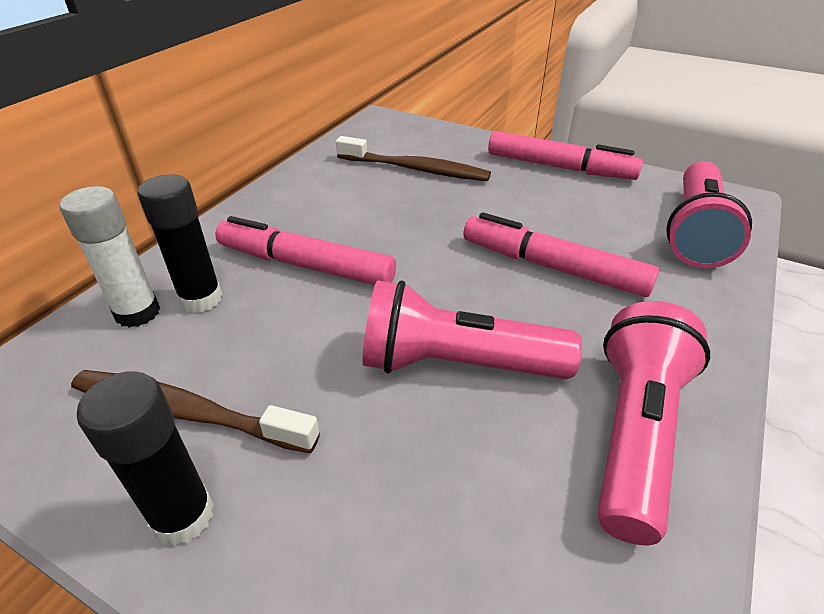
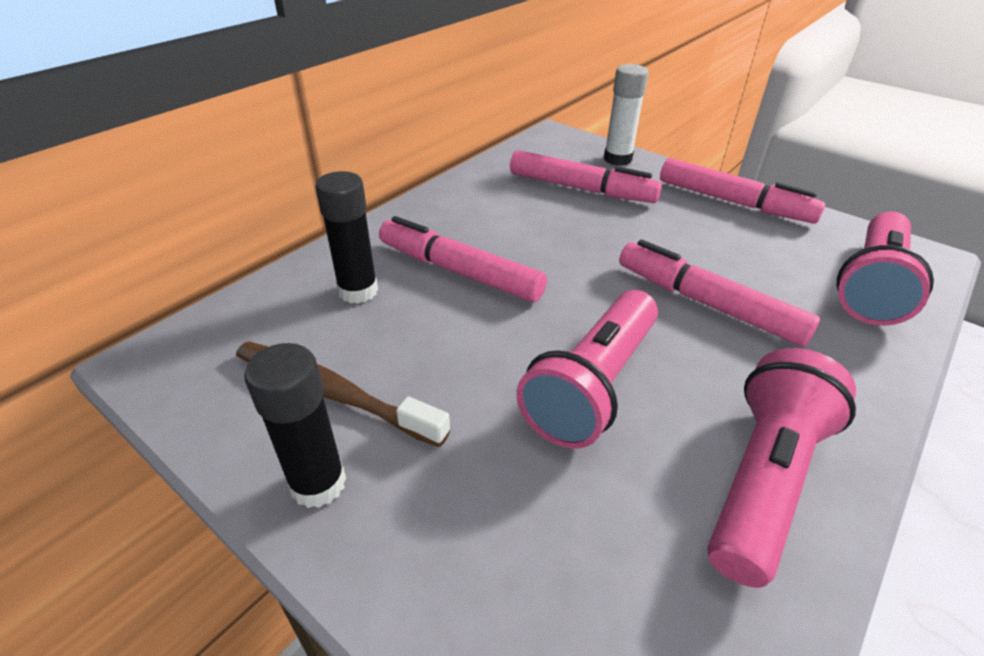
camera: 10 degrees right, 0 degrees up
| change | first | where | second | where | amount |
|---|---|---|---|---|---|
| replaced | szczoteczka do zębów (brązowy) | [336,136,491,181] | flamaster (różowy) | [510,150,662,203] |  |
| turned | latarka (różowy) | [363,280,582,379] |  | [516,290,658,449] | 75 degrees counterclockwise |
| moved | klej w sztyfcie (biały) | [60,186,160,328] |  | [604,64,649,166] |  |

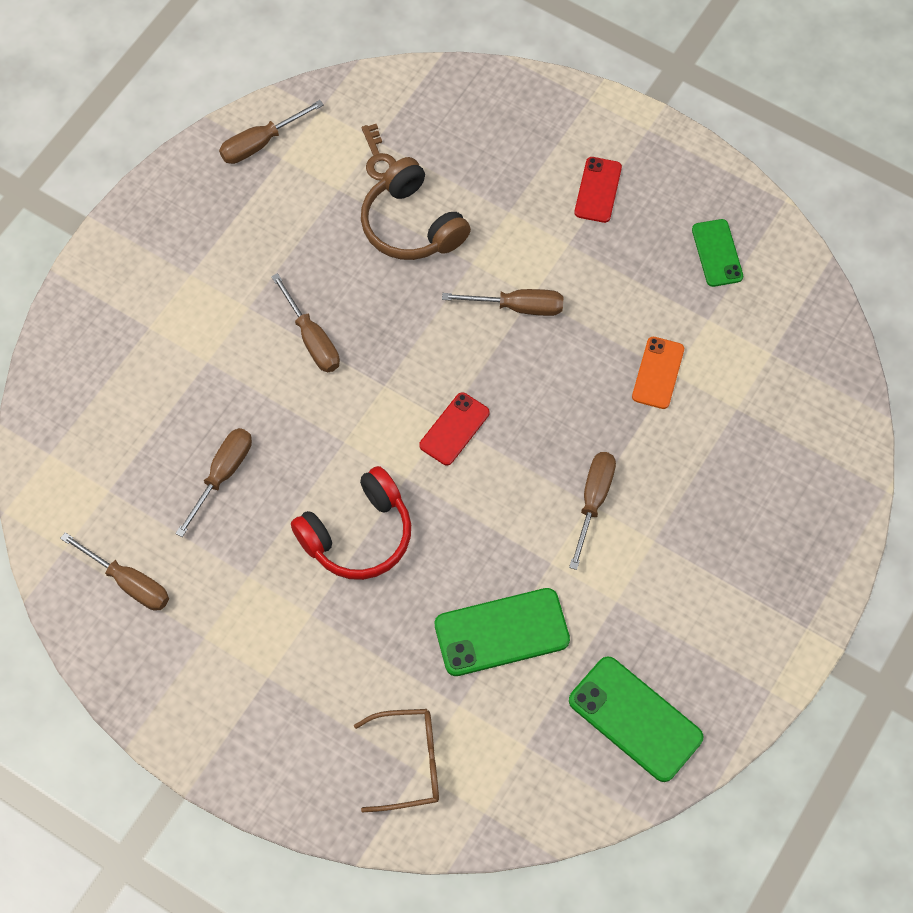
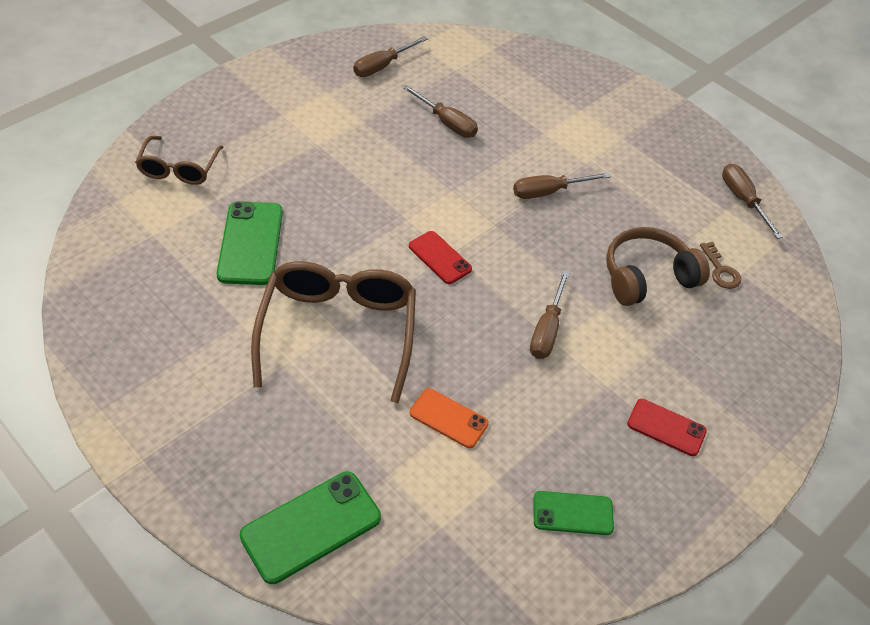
camera: 100 degrees right, 15 degrees down
| change | first | where | second | where | amount |
|---|---|---|---|---|---|
| moved | telefon (zielony) | [569,656,703,782] |  | [240,472,381,584] |  |
| replaced | śrubokręt (brązowy) | [569,452,616,570] | okulary (brązowy) | [251,261,416,403] |  |
| turned | klucz (brązowy) | [362,124,396,181] |  | [700,242,741,289] | 105 degrees counterclockwise |
| removed | słuchawki (czerwony) | [291,466,411,580] |  |  |  |

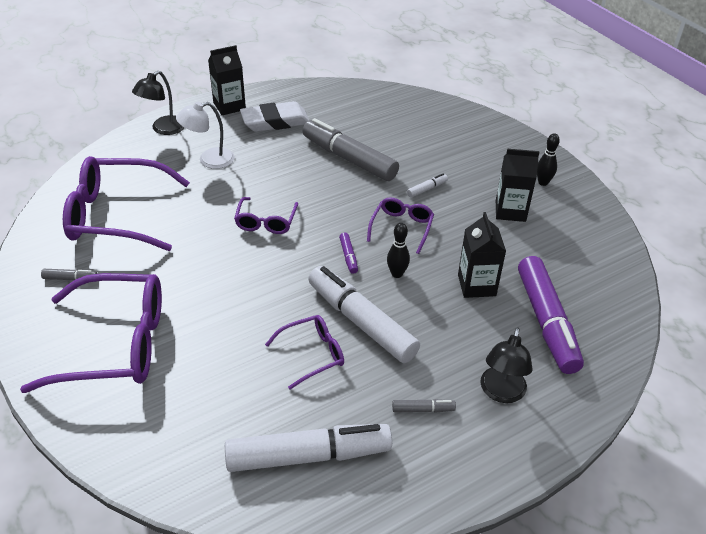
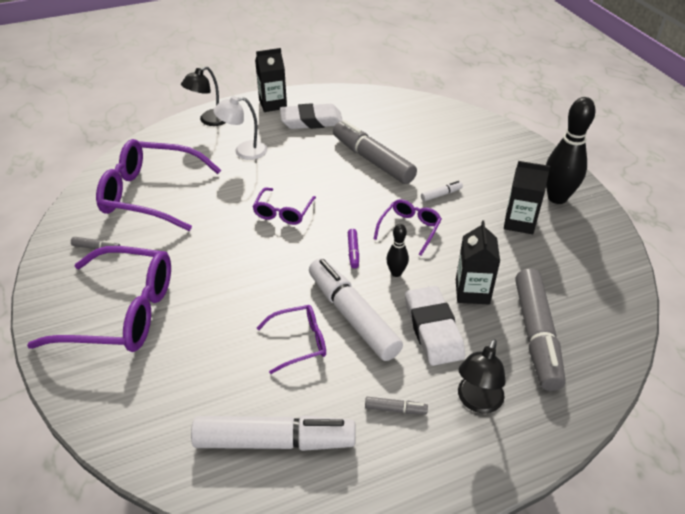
camera: 10 degrees right, 0 degrees up
| change | first | where | second | where | amount |
|---|---|---|---|---|---|
| added |  |  | gumka do mazania (biały) | [405,286,465,366] |  |
| recoloured | flamaster (fioletowy) | [518,256,584,374] | flamaster (szary) | [515,268,566,391] |  |
| resized | kręgiel (czarny) | [537,133,560,186] |  | [546,97,596,204] | x1.99 |

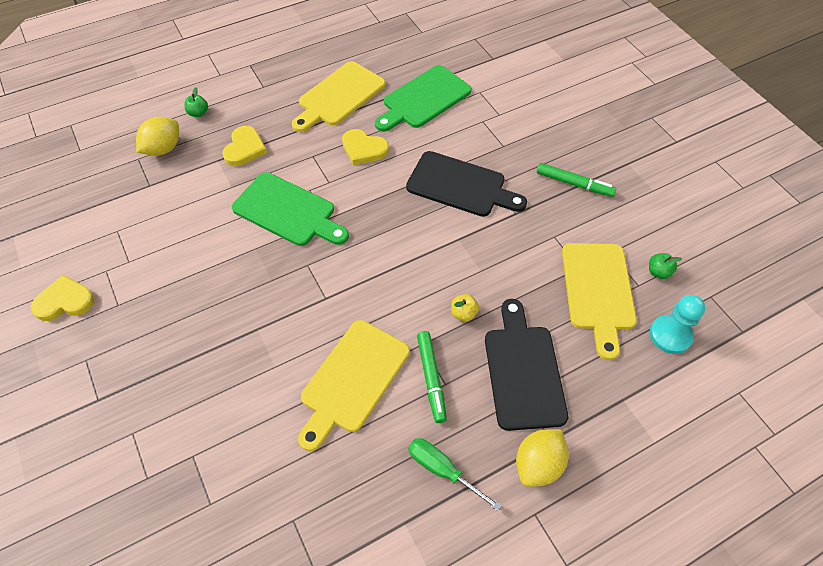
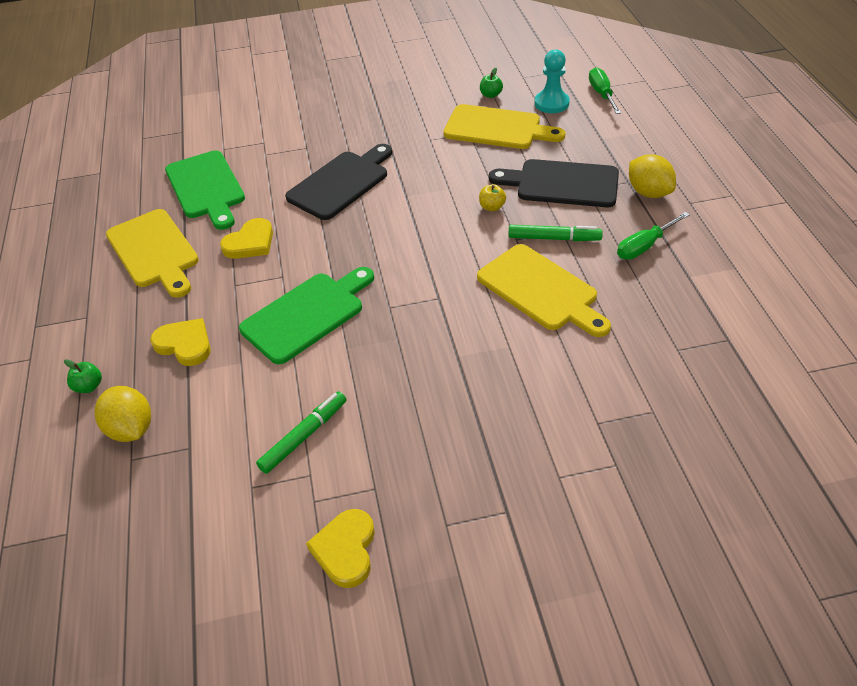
camera: 70 degrees left, 10 degrees down
| change | first | where | second | where | amount |
|---|---|---|---|---|---|
| moved | flamaster (zielony) | [537,163,616,197] |  | [256,391,346,474] |  |
| added |  |  | śrubokręt (zielony) | [589,67,621,114] |  |

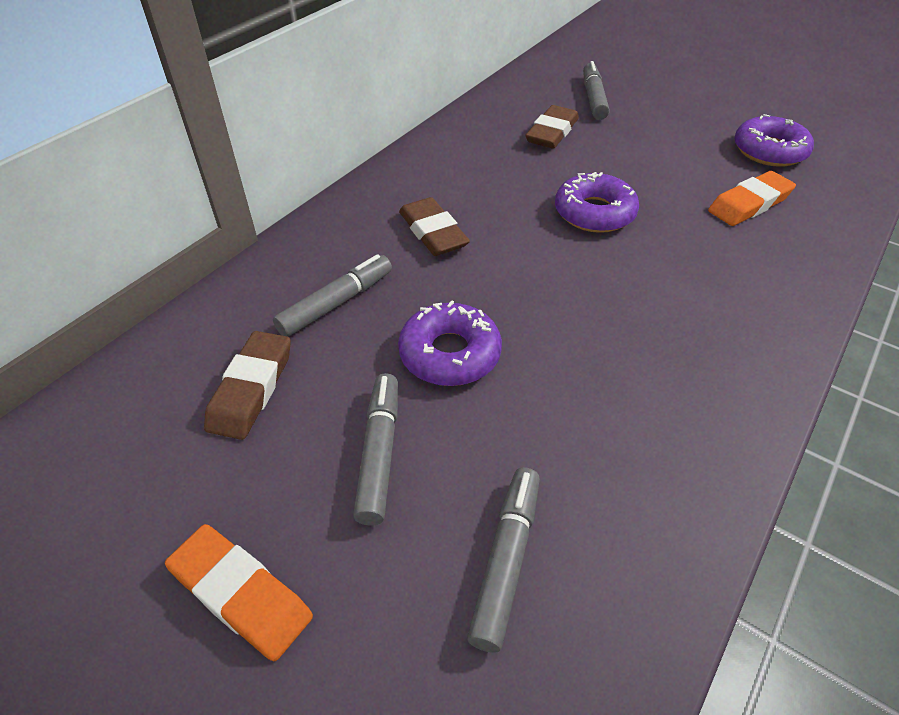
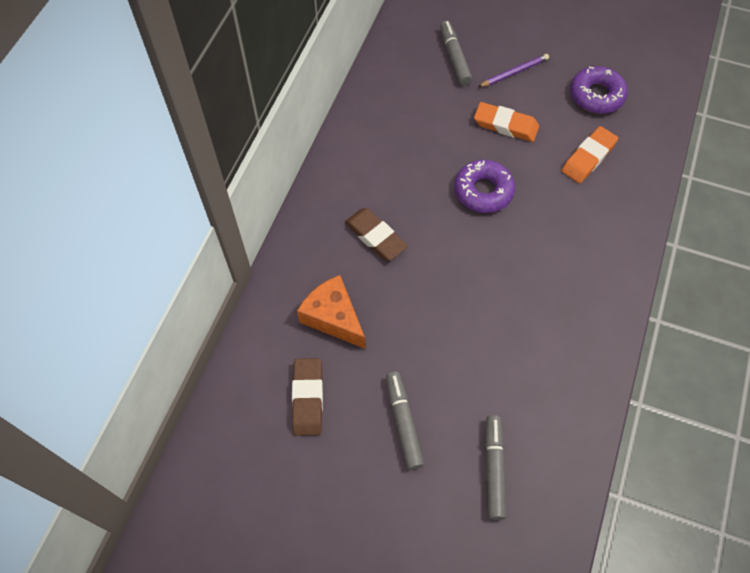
camera: 15 degrees left, 15 degrees up
| change | first | where | second | where | amount |
|---|---|---|---|---|---|
| replaced | flamaster (szary) | [273,254,392,337] | ser (pomarańczowy) | [297,275,365,349] |  |
| moved | gumka do mazania (pomarańczowy) | [165,524,313,661] |  | [474,102,539,142] |  |
| added |  |  | ołówek (fioletowy) | [478,54,549,87] |  |
| removed | donut (fioletowy) | [398,300,502,386] |  |  |  |
| removed | gumka do mazania (brązowy) | [525,105,579,149] |  |  |  |

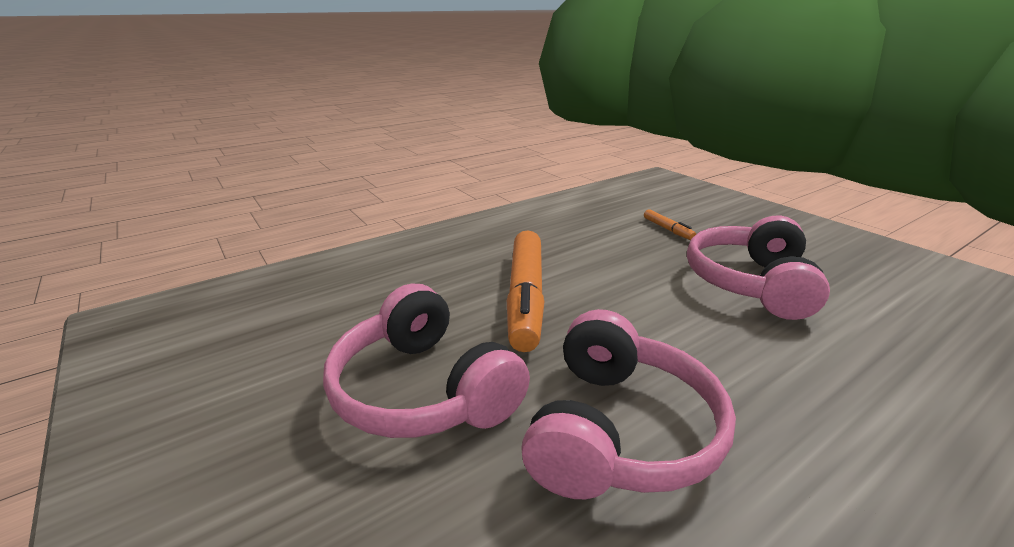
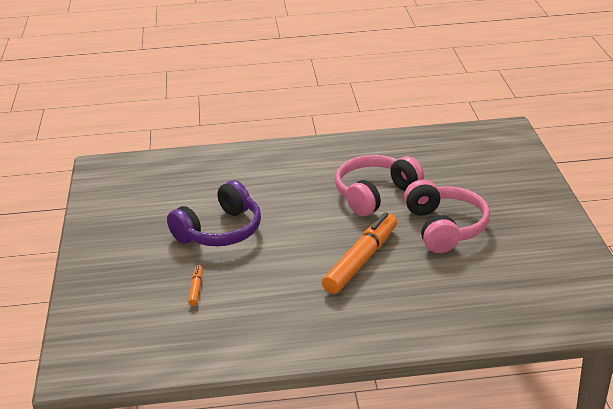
camera: 150 degrees left, 5 degrees up
| change | first | where | second | where | amount |
|---|---|---|---|---|---|
| recoloured | słuchawki (różowy) | [687,216,830,320] | słuchawki (fioletowy) | [167,180,261,246] |  |

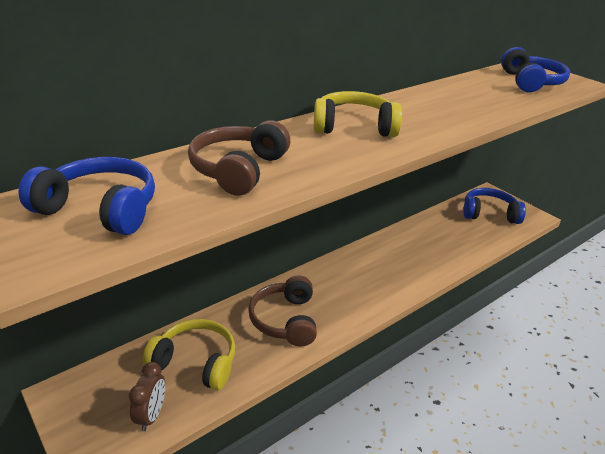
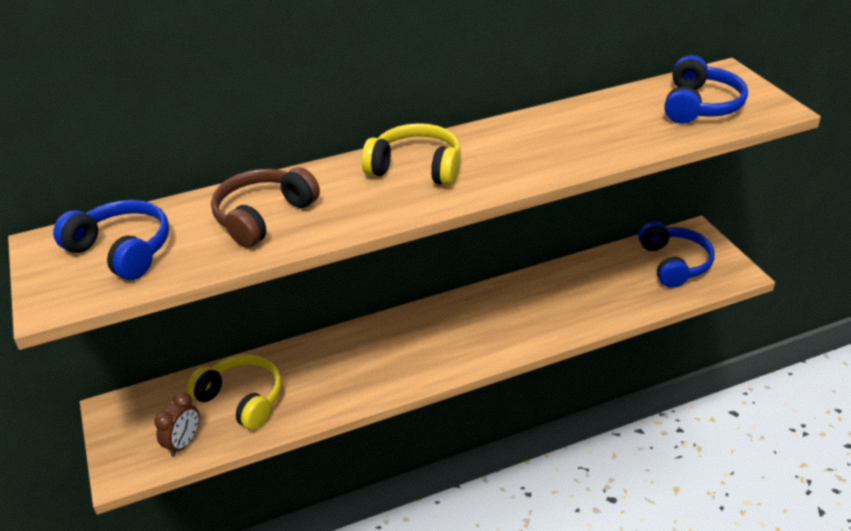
camera: 20 degrees right, 5 degrees up
| change | first | where | second | where | amount |
|---|---|---|---|---|---|
| turned | słuchawki (niebieski) | [463,188,526,224] |  | [638,221,715,288] | 60 degrees clockwise |
| removed | słuchawki (brązowy) | [248,275,317,347] |  |  |  |

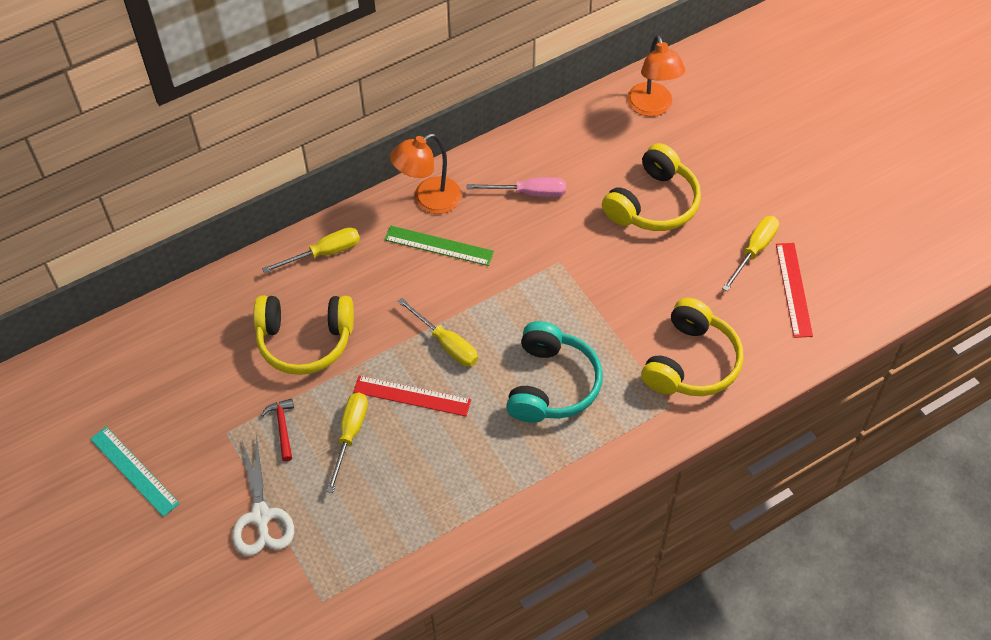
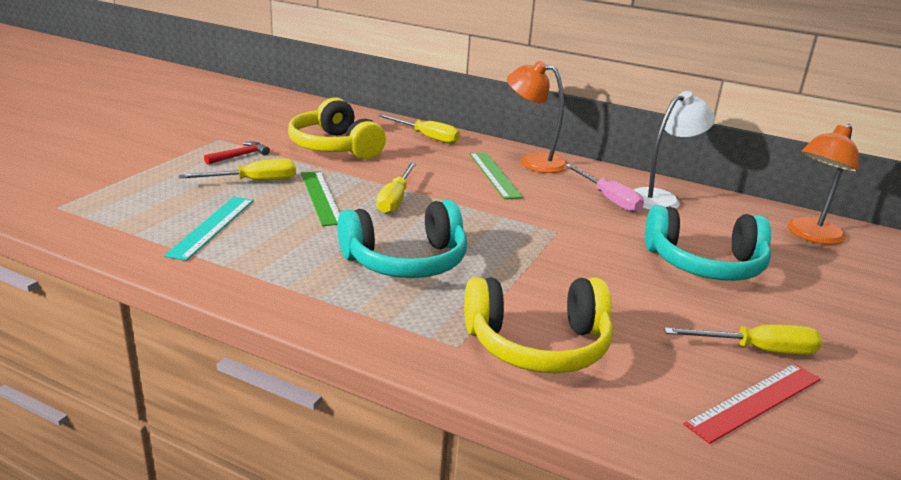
camera: 55 degrees right, 30 degrees down
| change | first | where | second | where | amount |
|---|---|---|---|---|---|
| moved | linijka (turkusowy) | [90,427,180,517] |  | [164,197,253,261] |  |
| recoloured | linijka (czerwony) | [353,375,471,416] | linijka (zielony) | [301,171,340,226] |  |
| added |  |  | lampka (biały) | [634,91,715,210] |  |
| recoloured | słuchawki (żółty) | [602,143,701,231] | słuchawki (turkusowy) | [645,205,771,281] |  |
| removed | nożyczki (biały) | [232,435,294,556] |  |  |  |

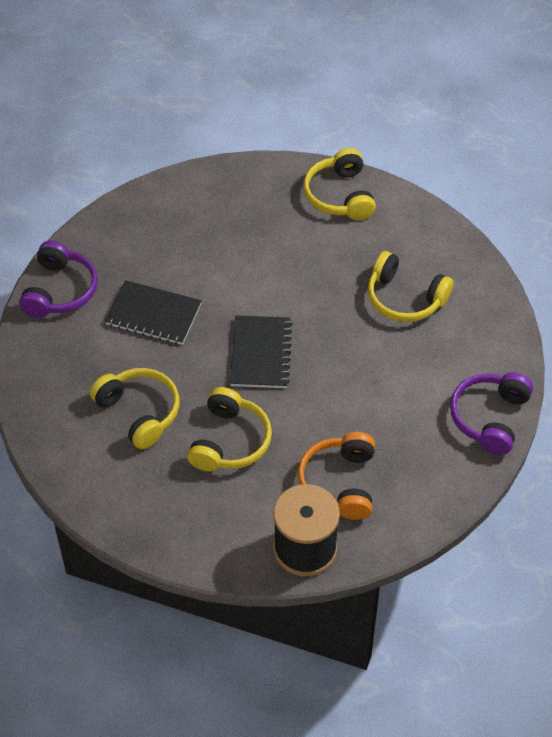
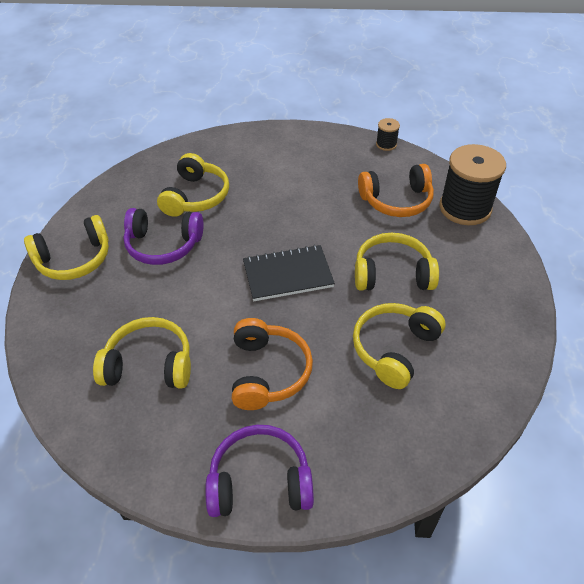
camera: 105 degrees left, 5 degrees down
| change | first | where | second | where | amount |
|---|---|---|---|---|---|
| added |  |  | słuchawki (żółty) | [93,317,191,389] |  |
| moved | słuchawki (fioletowy) | [450,372,533,455] |  | [123,208,203,265] |  |
| replaced | zeszyt (czarny) | [105,280,202,345] | słuchawki (pomarańczowy) | [232,318,313,410] |  |
| added |  |  | szpulka (czarny) | [376,118,400,151] |  |

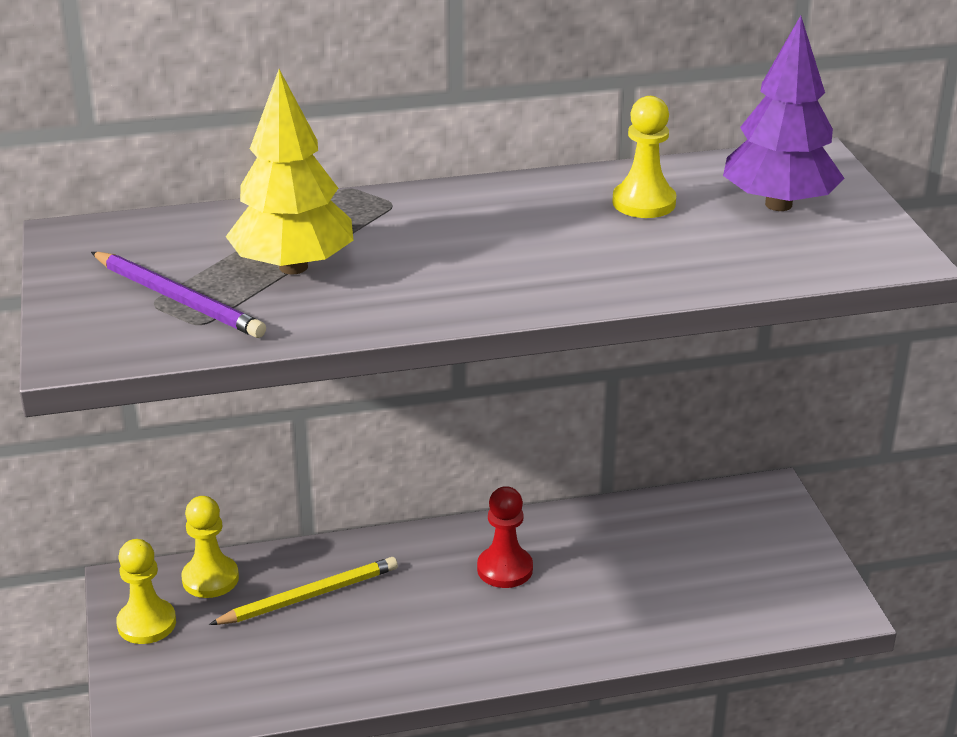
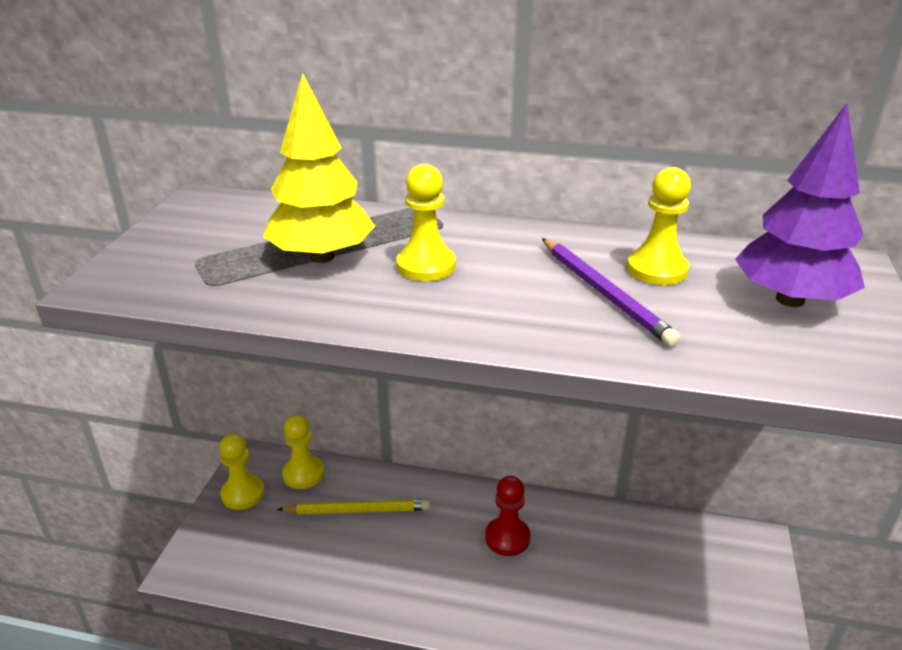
camera: 25 degrees right, 0 degrees up
| change | first | where | second | where | amount |
|---|---|---|---|---|---|
| added |  |  | pionek (żółty) | [396,164,456,281] |  |
| moved | ołówek (fioletowy) | [91,252,266,338] |  | [542,238,680,347] |  |

